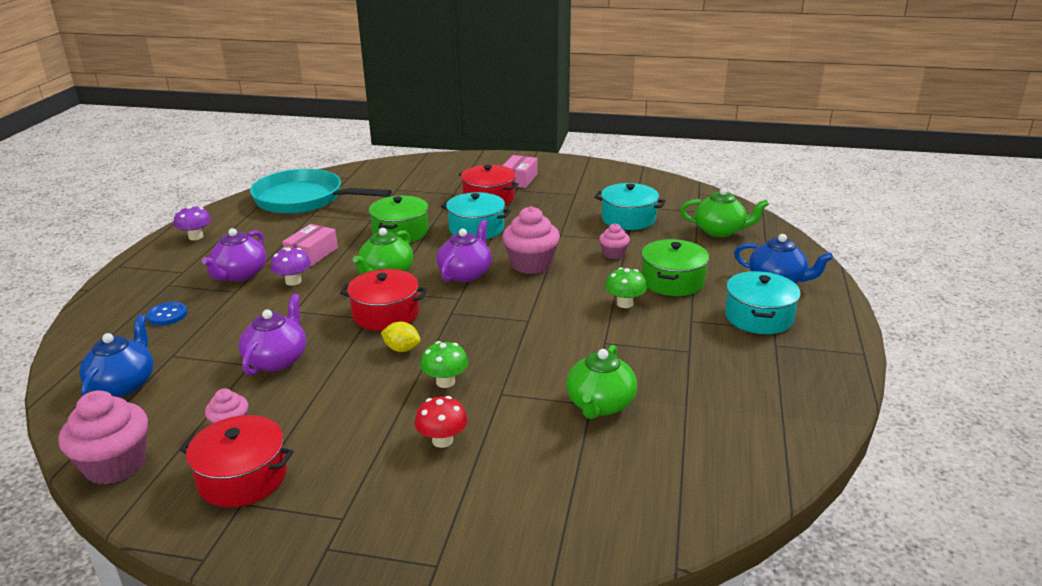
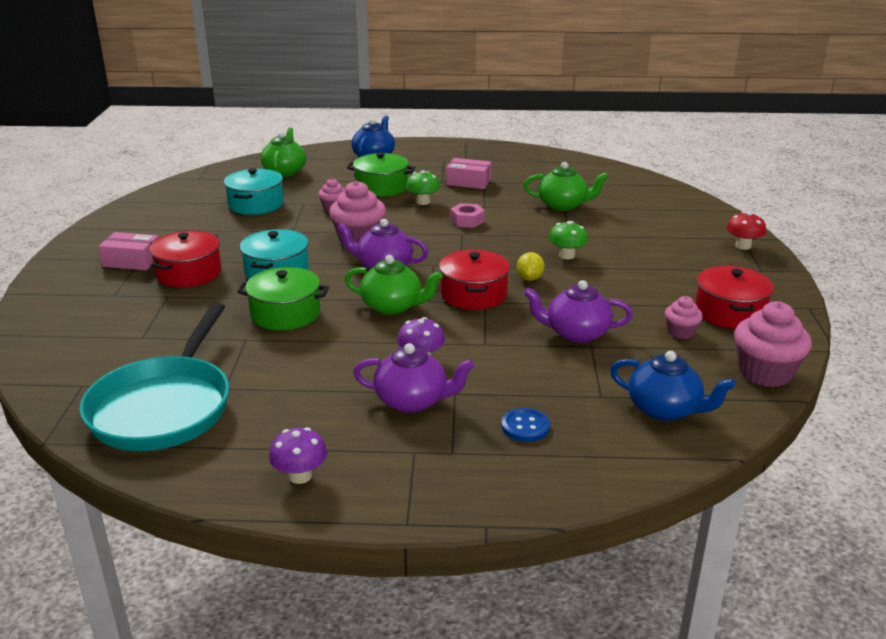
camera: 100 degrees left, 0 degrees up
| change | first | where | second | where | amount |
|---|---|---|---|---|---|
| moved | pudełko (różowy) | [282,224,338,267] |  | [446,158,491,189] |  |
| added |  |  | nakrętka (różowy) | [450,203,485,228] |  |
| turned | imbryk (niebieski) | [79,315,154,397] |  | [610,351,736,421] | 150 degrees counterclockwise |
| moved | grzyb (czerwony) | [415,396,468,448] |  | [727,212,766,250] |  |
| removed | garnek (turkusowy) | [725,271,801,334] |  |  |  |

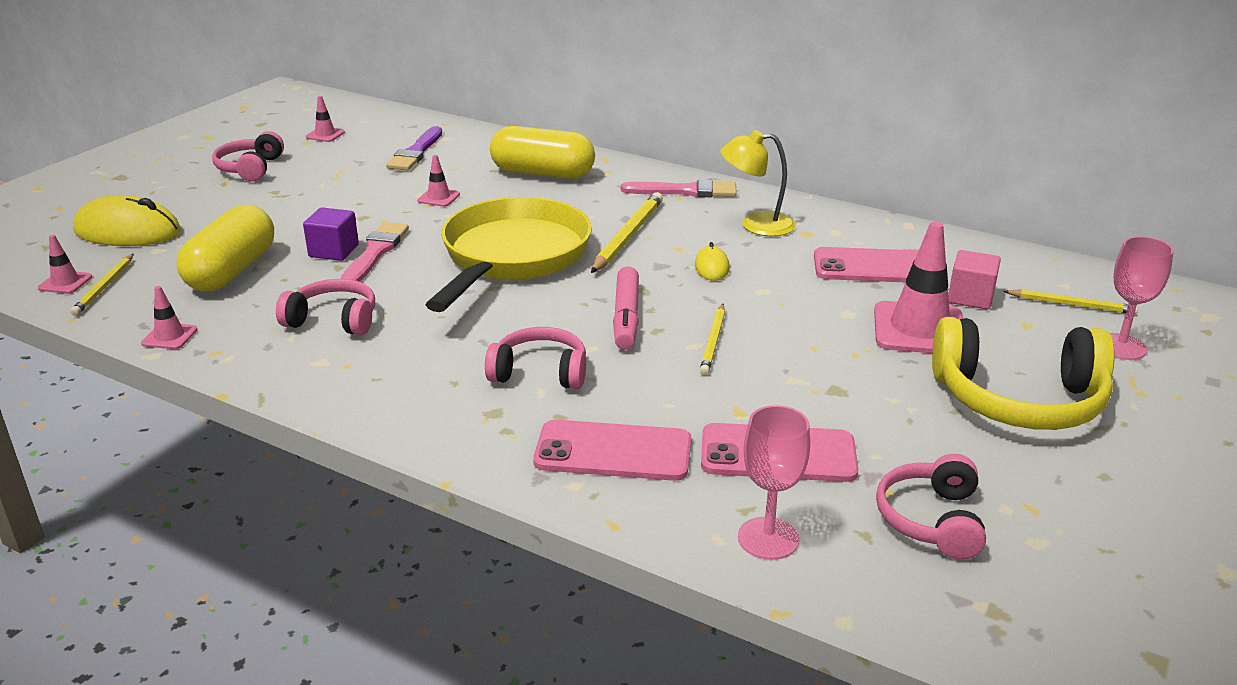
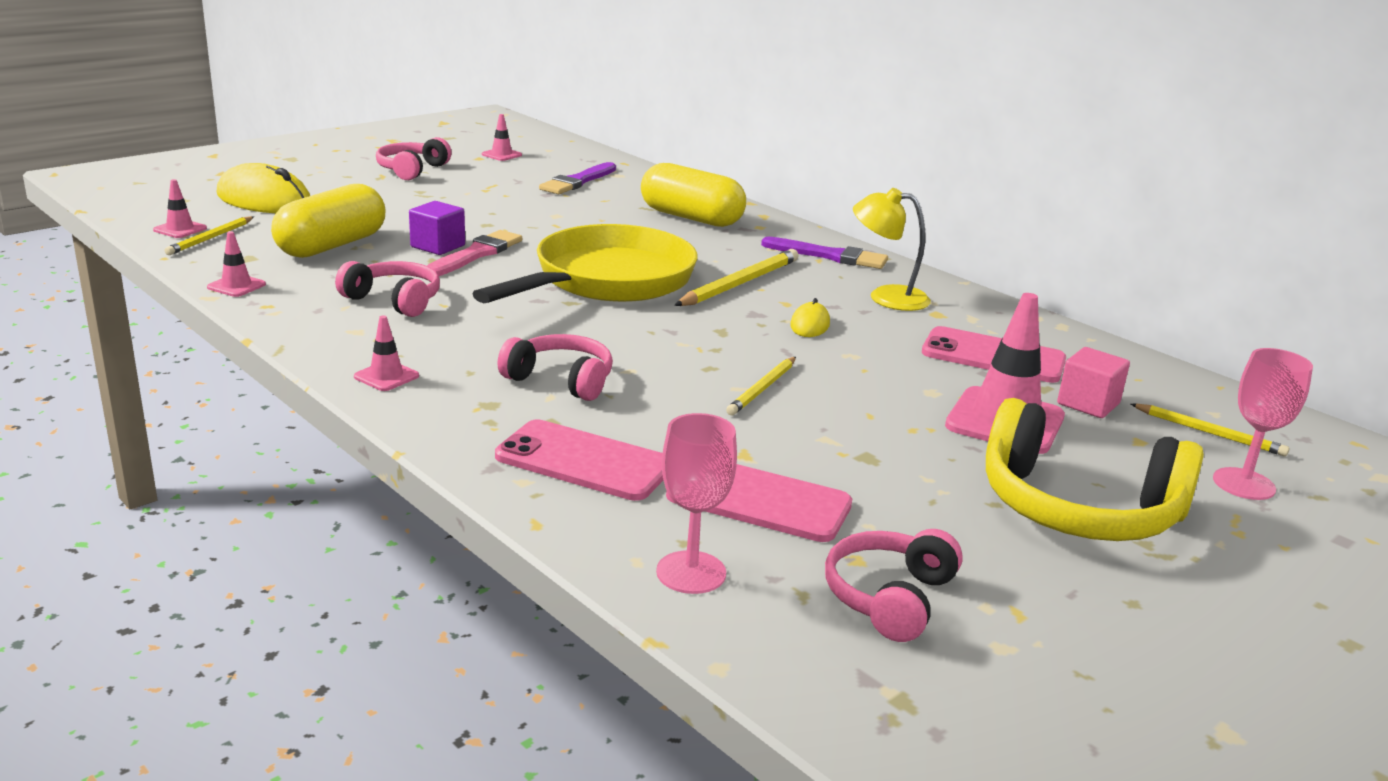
camera: 15 degrees right, 5 degrees down
| change | first | where | second | where | amount |
|---|---|---|---|---|---|
| moved | pachołek (różowy) | [417,155,460,207] |  | [354,315,419,391] |  |
| recoloured | pędzel (różowy) | [621,179,737,197] | pędzel (fioletowy) | [761,236,888,269] |  |
| removed | flamaster (różowy) | [613,266,639,350] |  |  |  |

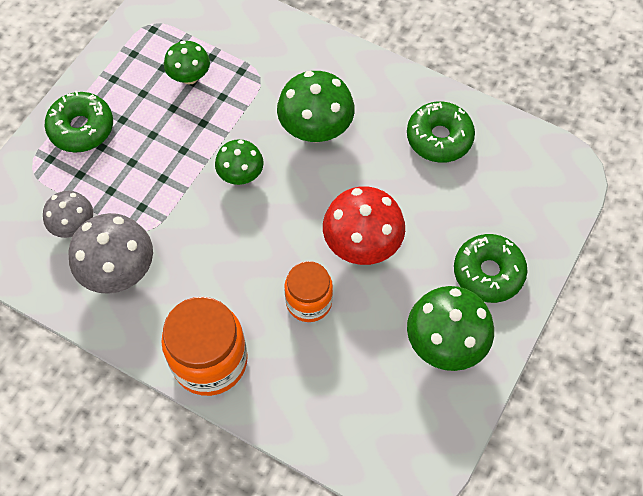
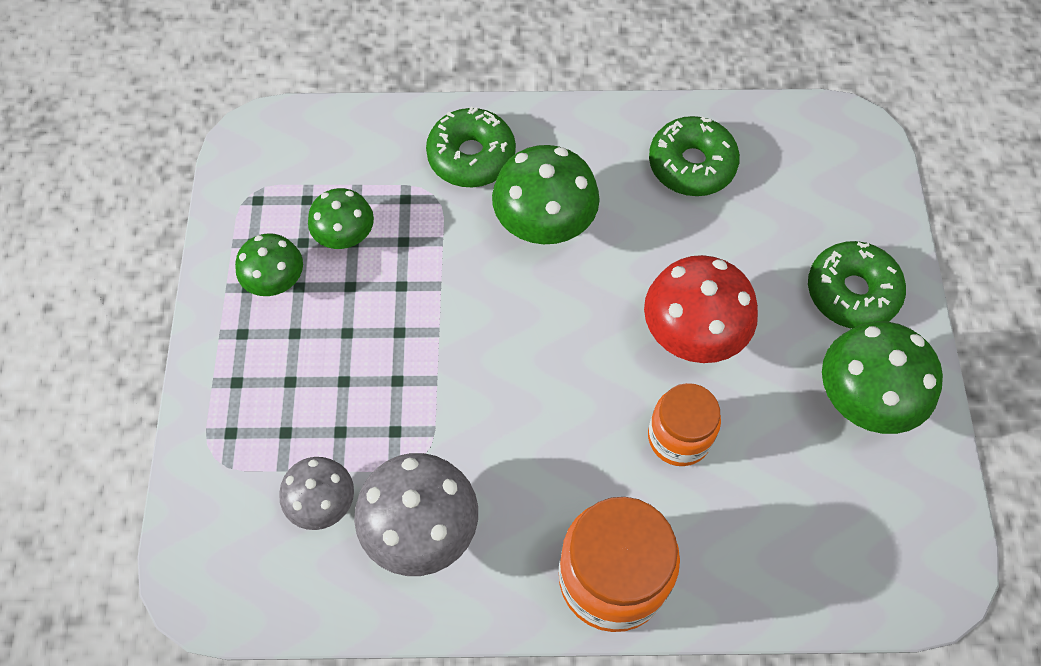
camera: 30 degrees left, 0 degrees up
| change | first | where | second | where | amount |
|---|---|---|---|---|---|
| moved | grzyb (zielony) | [215,139,264,185] |  | [235,233,303,296] |  |
| moved | donut (zielony) | [45,91,113,153] |  | [426,107,516,187] |  |

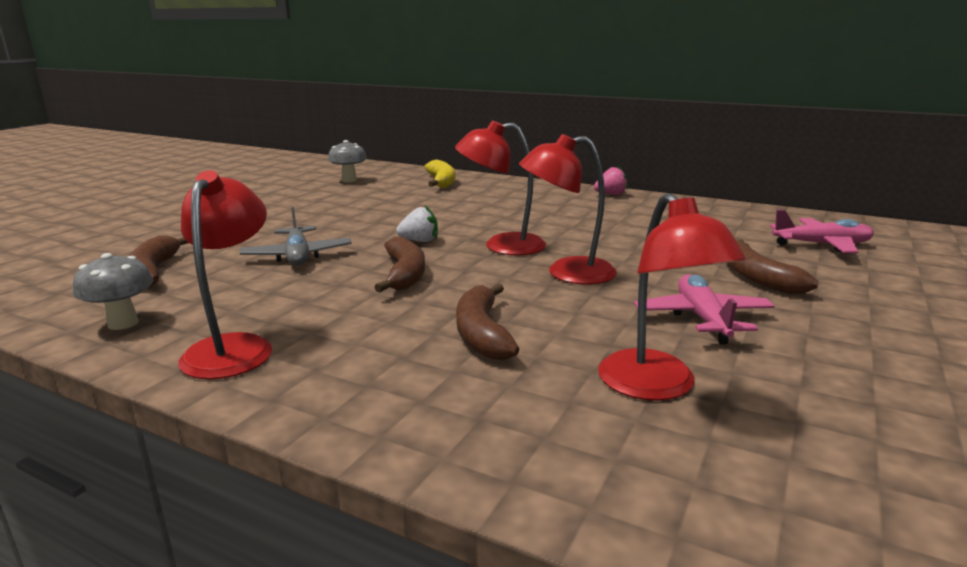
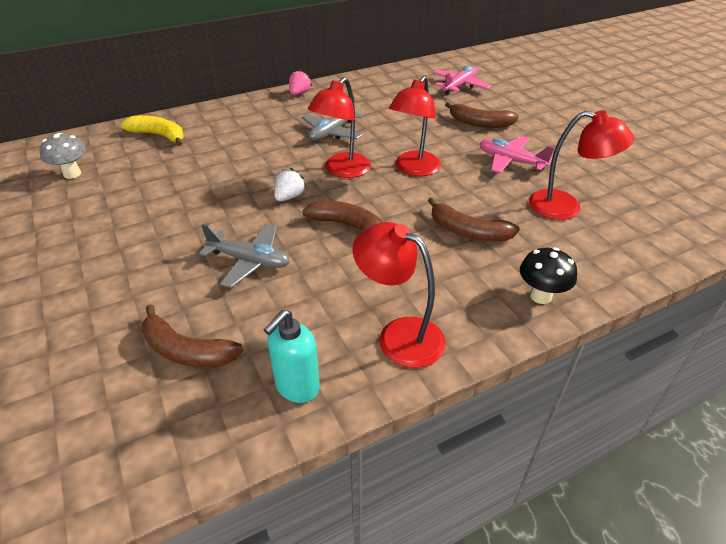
camera: 55 degrees left, 20 degrees up
| change | first | where | second | where | amount |
|---|---|---|---|---|---|
| replaced | grzyb (szary) | [73,253,154,330] | dozownik mydła (turkusowy) | [264,310,320,403] |  |
| added |  |  | samolot (szary) | [302,97,363,141] |  |
| added |  |  | grzyb (czarny) | [520,247,577,304] |  |

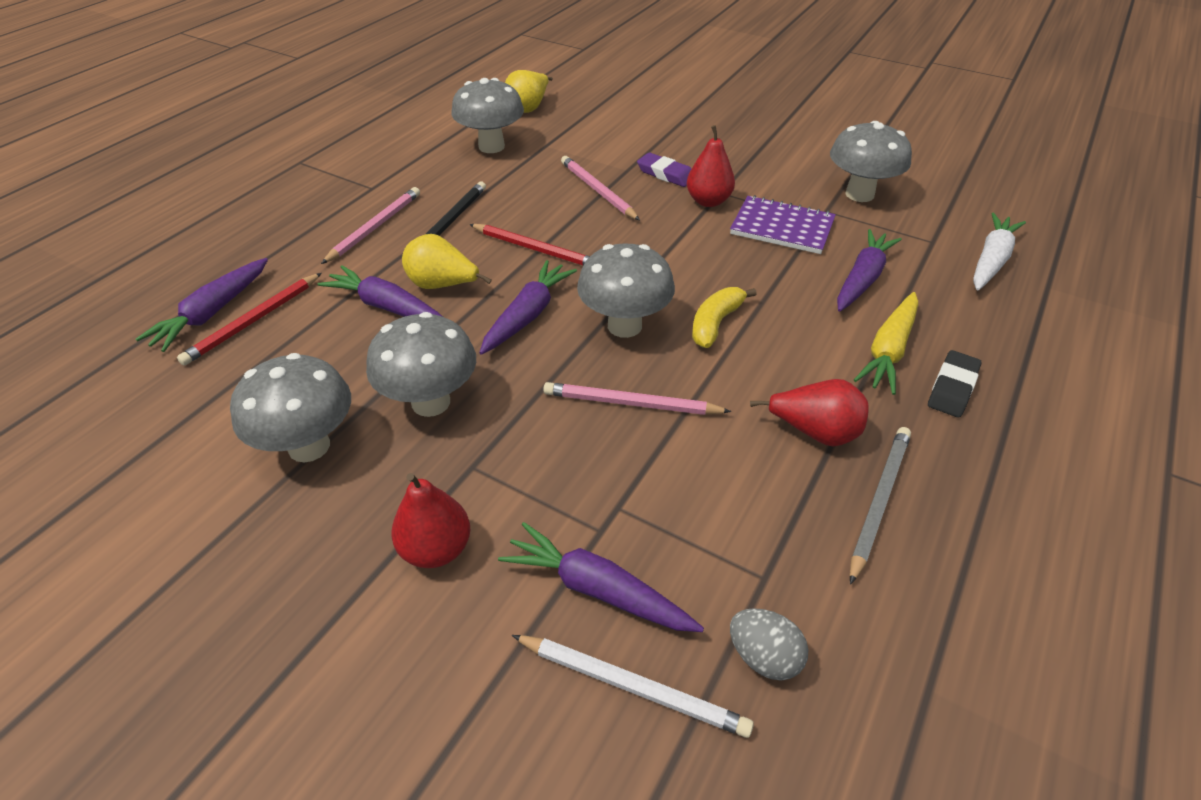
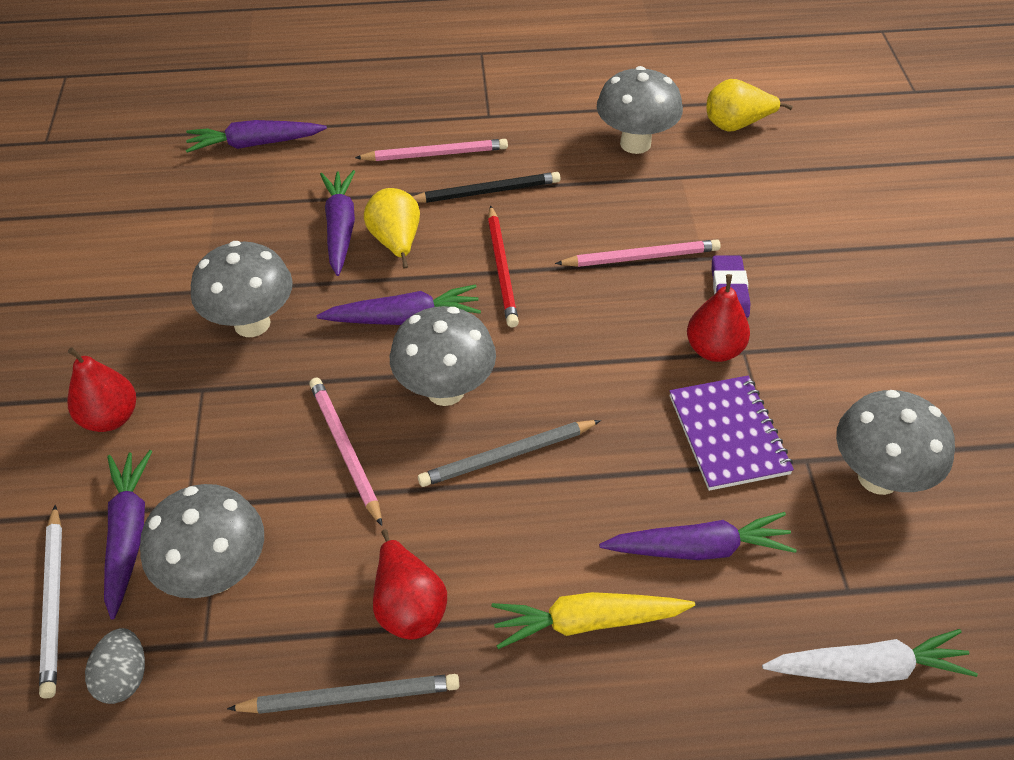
camera: 55 degrees right, 5 degrees up
| change | first | where | second | where | amount |
|---|---|---|---|---|---|
| moved | grzyb (szary) | [230,353,351,462] |  | [140,484,264,598] |  |
| replaced | banan (żółty) | [692,287,757,348] | ołówek (szary) | [418,420,601,487] |  |
| turned | ołówek (różowy) | [561,156,640,220] |  | [555,239,721,267] | 60 degrees clockwise |
| removed | ołówek (czerwony) | [177,273,322,366] |  |  |  |
| removed | gumka do mazania (czarny) | [928,350,982,418] |  |  |  |

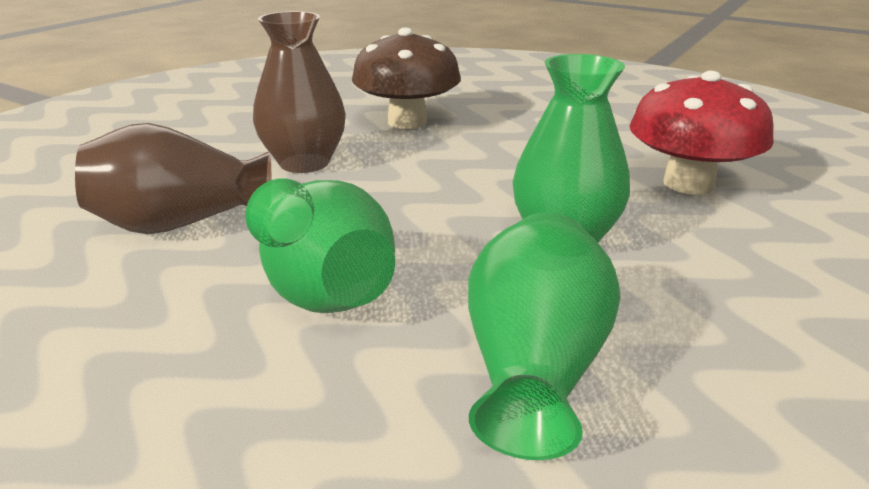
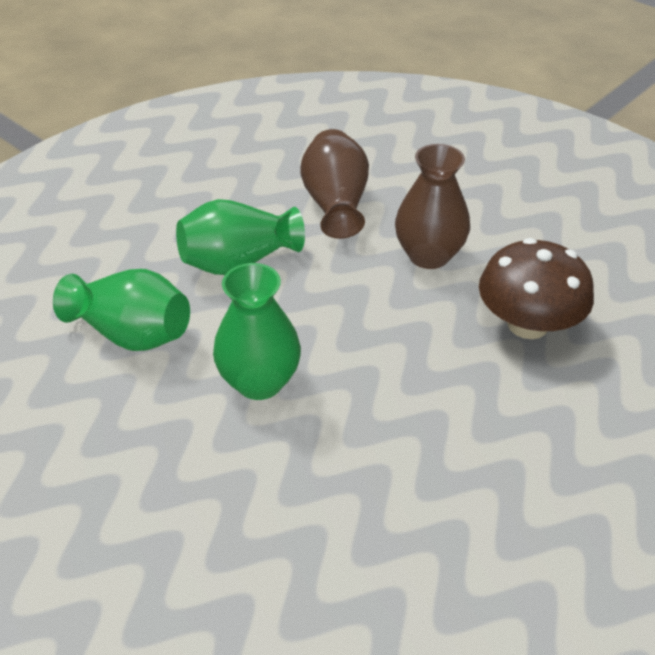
camera: 100 degrees right, 15 degrees up
| change | first | where | second | where | amount |
|---|---|---|---|---|---|
| removed | grzyb (czerwony) | [629,71,774,195] |  |  |  |

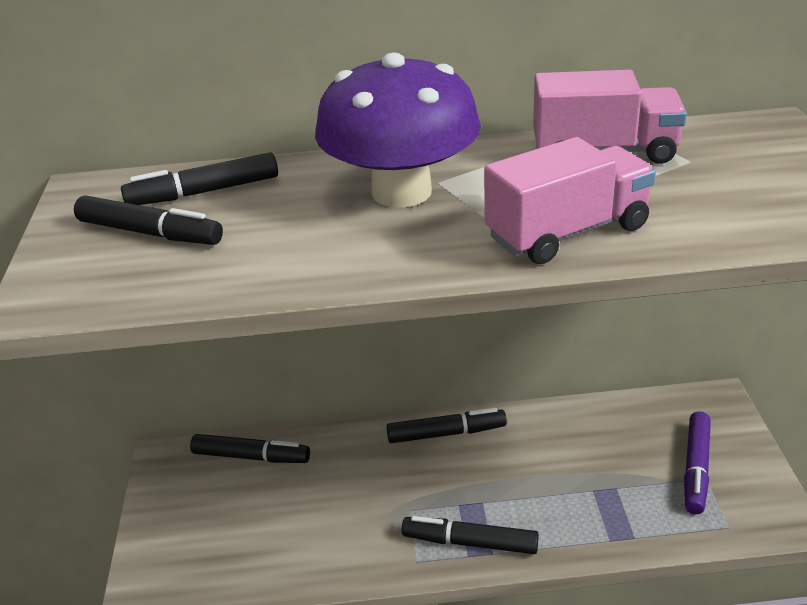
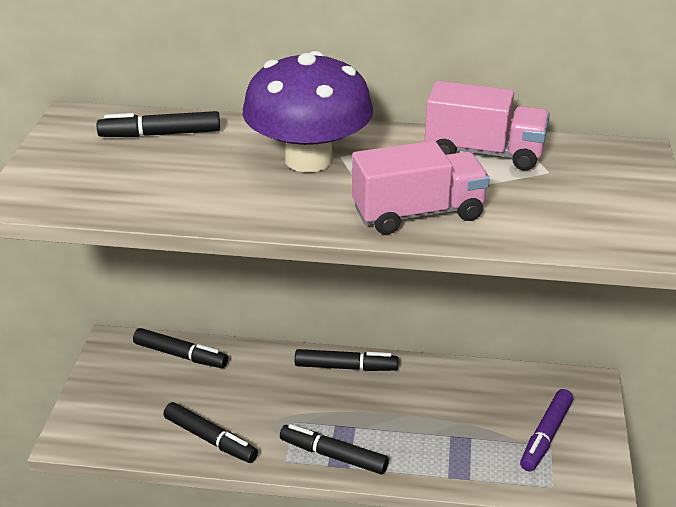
camera: 10 degrees right, 0 degrees up
| change | first | where | second | where | amount |
|---|---|---|---|---|---|
| moved | flamaster (czarny) | [74,195,223,245] |  | [163,402,258,463] |  |

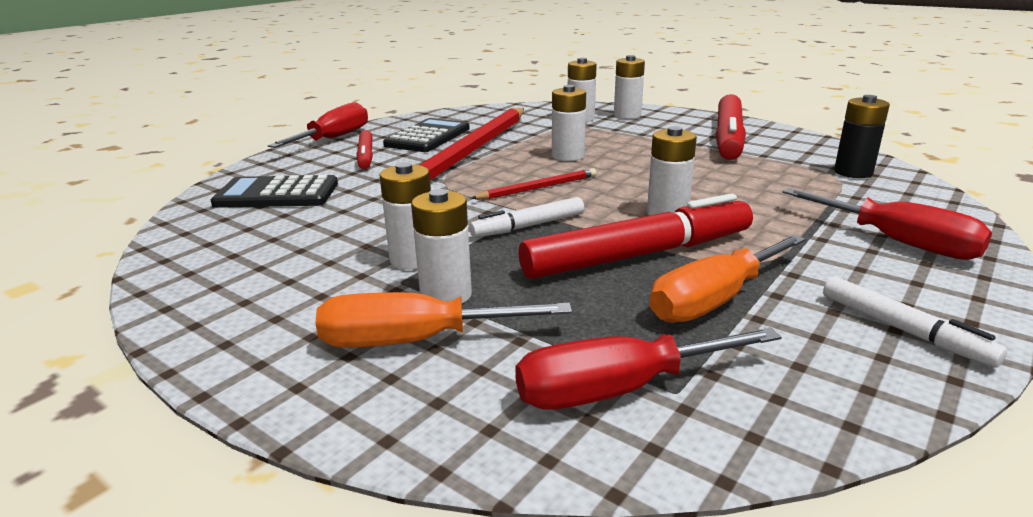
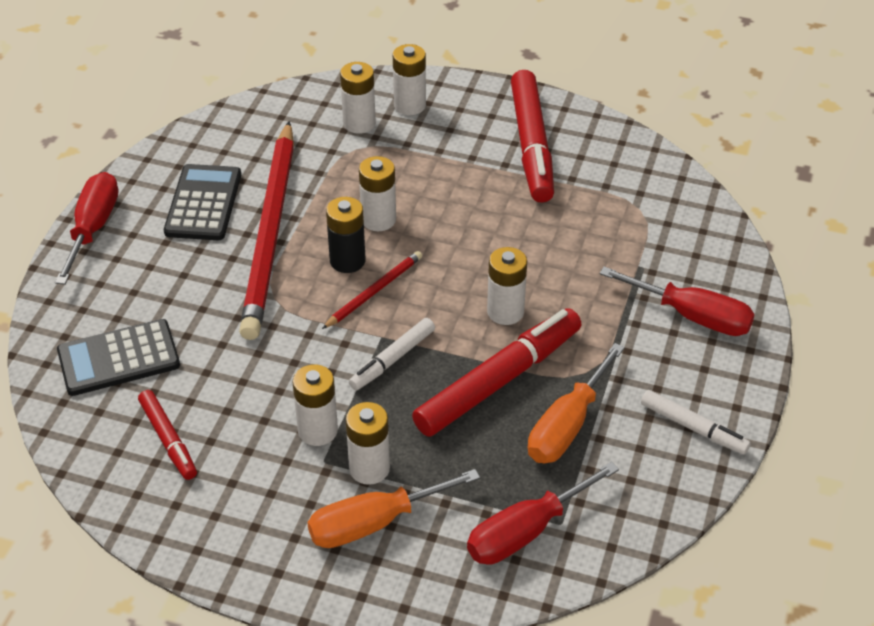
camera: 20 degrees left, 20 degrees up
| change | first | where | second | where | amount |
|---|---|---|---|---|---|
| moved | flamaster (czerwony) | [356,130,373,169] |  | [138,390,197,480] |  |
| moved | bateria (czarny) | [834,95,890,178] |  | [326,197,366,273] |  |

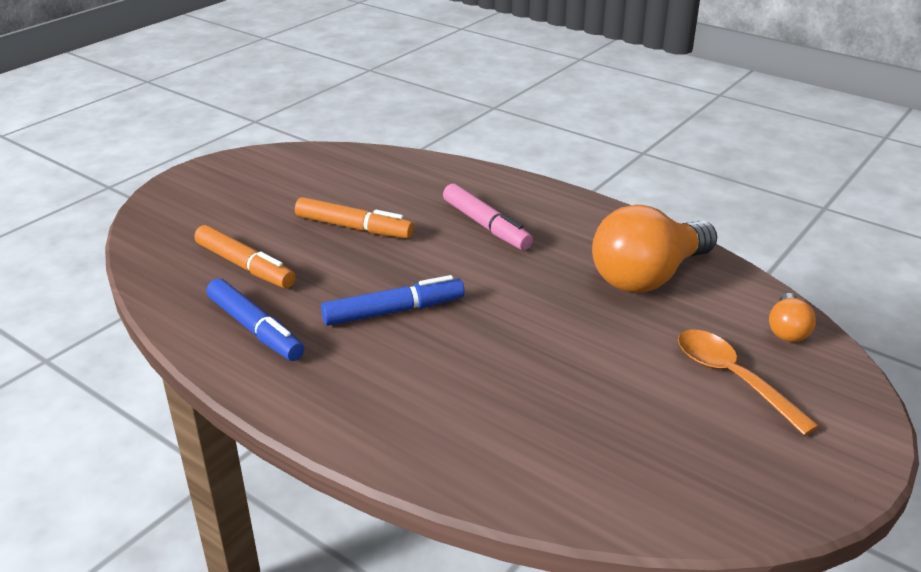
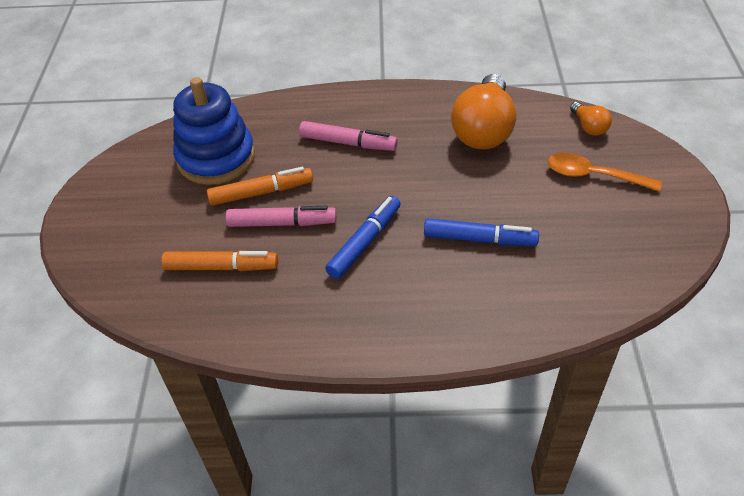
camera: 35 degrees left, 15 degrees up
| change | first | where | second | where | amount |
|---|---|---|---|---|---|
| added |  |  | zabawka nakładanka (niebieski) | [173,77,255,185] |  |
| added |  |  | flamaster (różowy) | [226,206,337,227] |  |
| moved | flamaster (niebieski) | [206,278,304,361] |  | [424,218,539,246] |  |

